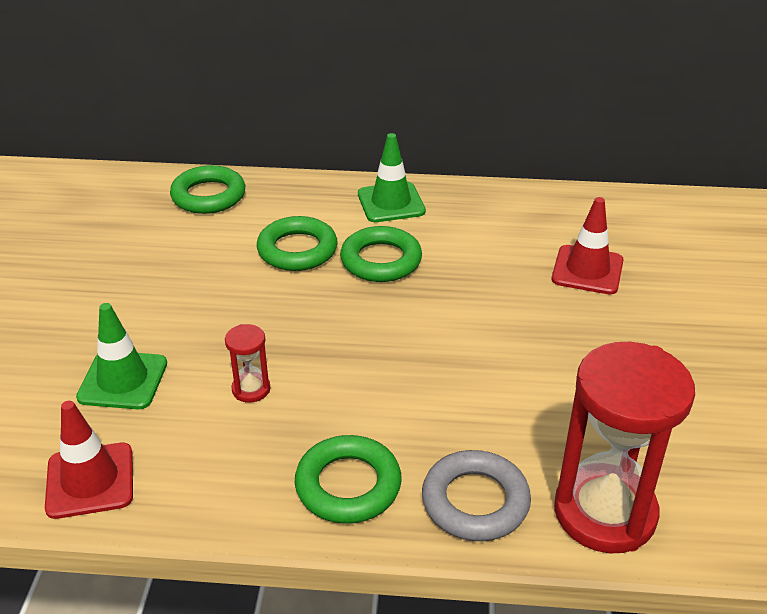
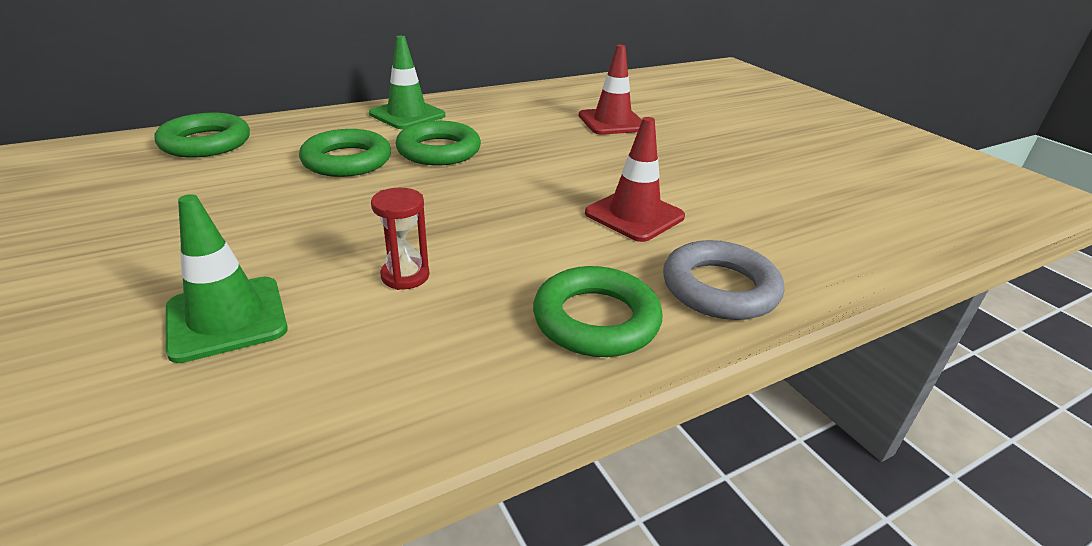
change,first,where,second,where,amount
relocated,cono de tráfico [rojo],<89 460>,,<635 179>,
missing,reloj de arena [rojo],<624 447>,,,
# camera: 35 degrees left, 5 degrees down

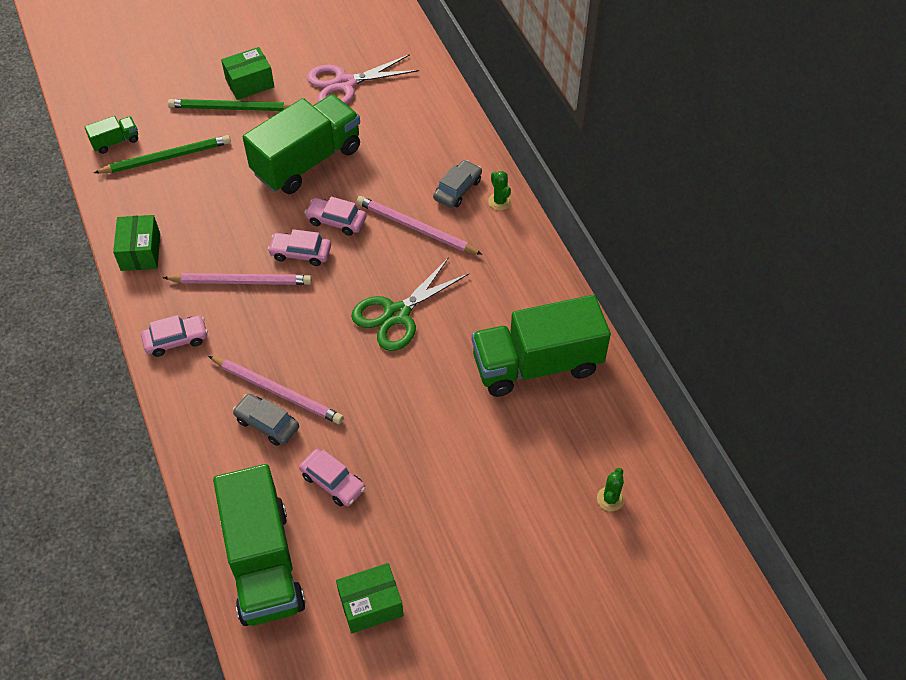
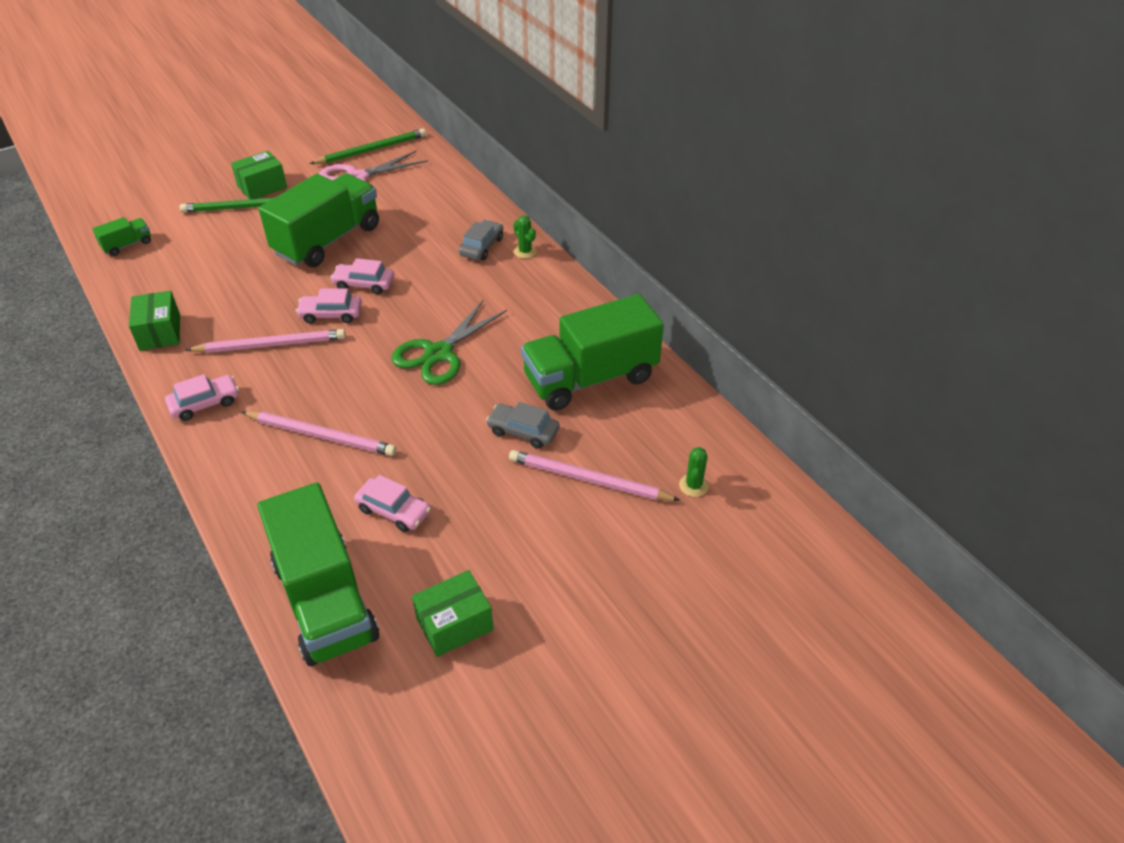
change,first,where,second,where,amount
relocated,lápiz [verde],<162 154>,,<368 146>,
relocated,coche [gris],<266 420>,,<523 425>,
relocated,lápiz [rosa],<419 225>,,<595 475>,
# camera: 10 degrees left, 10 degrees down

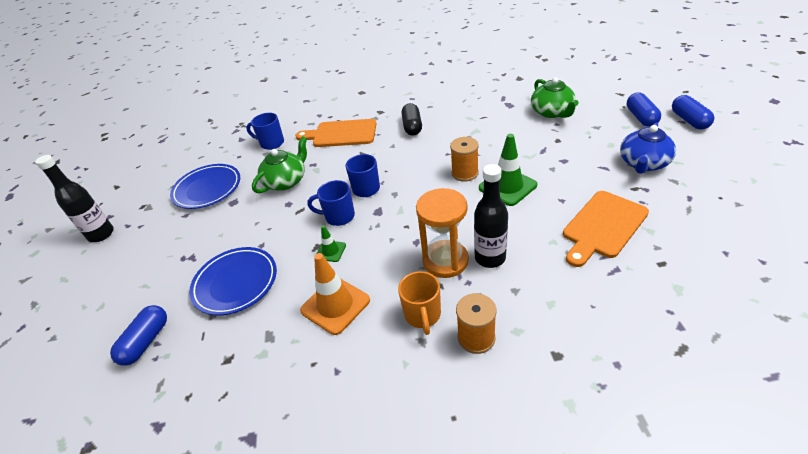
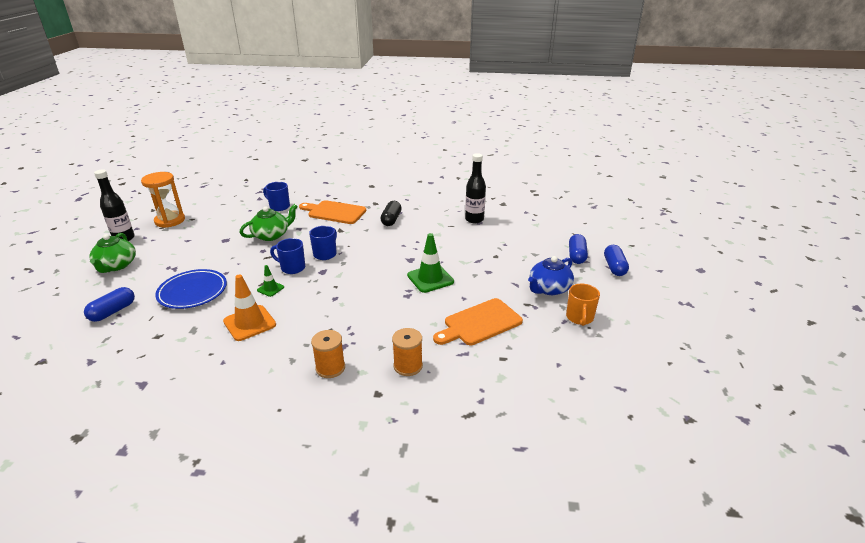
change,first,where,second,where,amount
relocated,tetera [verde],<555 97>,,<112 253>,
relocated,reloj de arena [naranja],<442 233>,,<163 200>,
relocated,carrete [naranja],<464 159>,,<407 352>,
relocated,botella [negro],<491 216>,,<475 188>,
relocated,taza [naranja],<419 303>,,<583 305>,
missing,plato [azul],<205 186>,,,
# camera: 10 degrees right, 10 degrees down

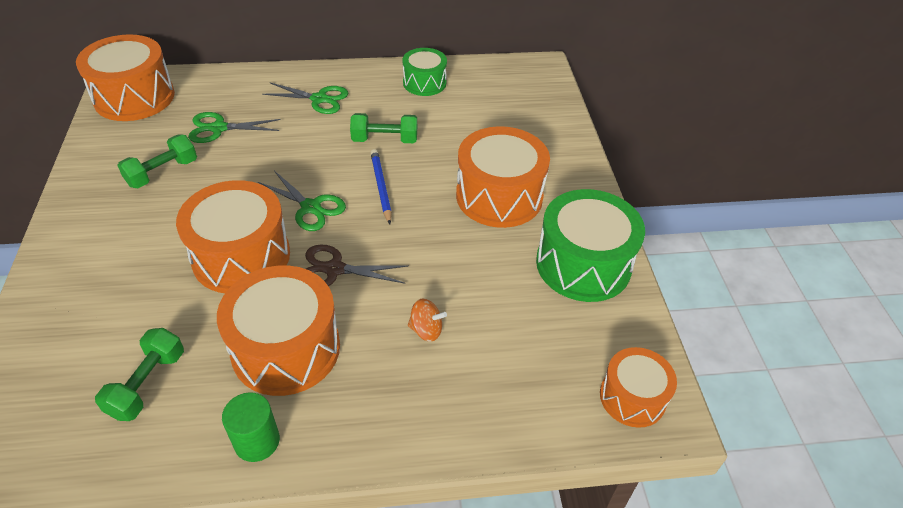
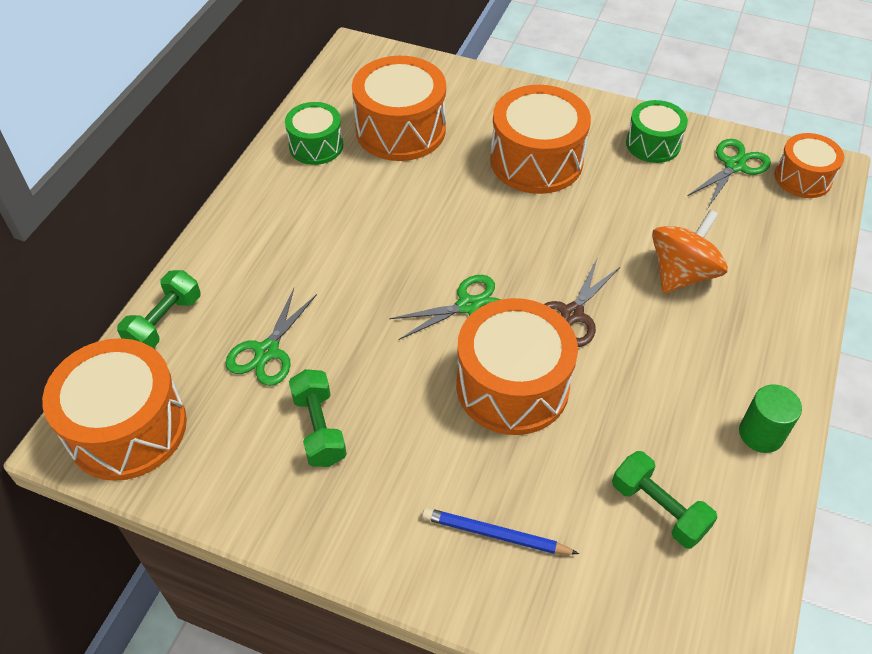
change,first,where,second,where,amount
relocated,mancuerna [verde],<383 128>,,<158 309>,
relocated,tambor [naranja],<278 330>,,<399 108>,
relocated,lápiz [azul],<381 186>,,<500 531>,
size,tambor [verde],<590 245>,,<657 131>,x0.59
size,peonza [naranja],<427 320>,,<690 251>,x1.89
relocated,tijeras [verde],<305 98>,,<729 173>,
# camera: 60 degrees left, 5 degrees up

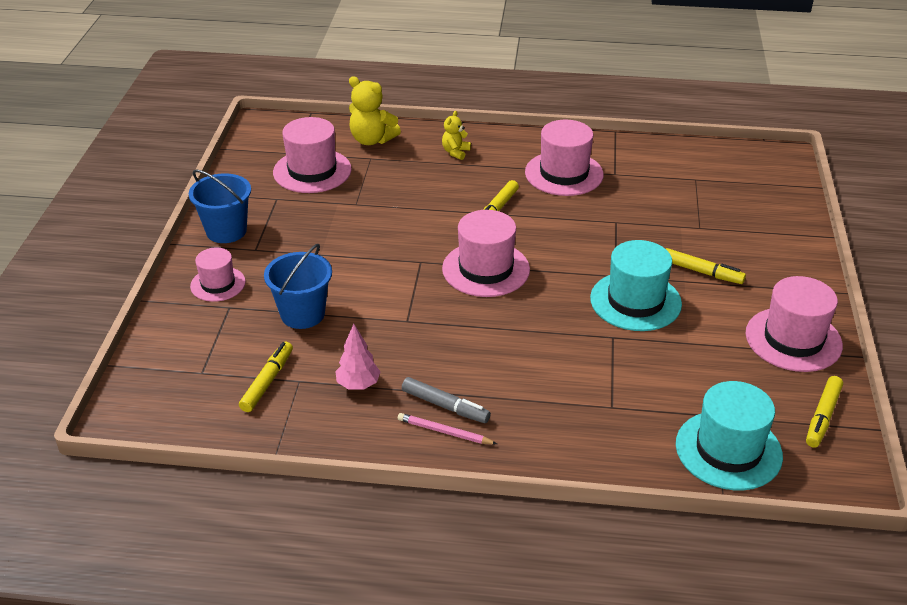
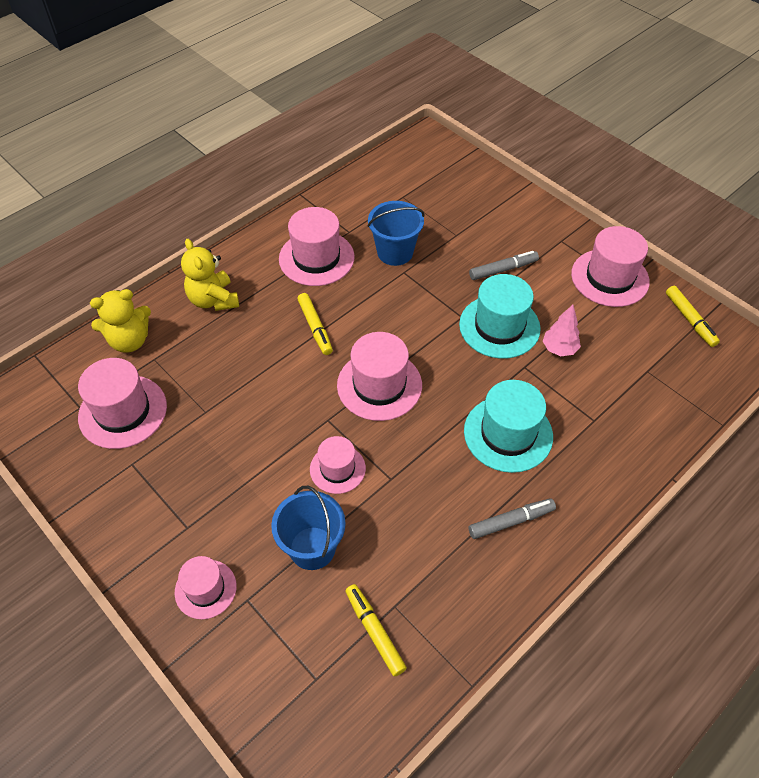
change,first,where,second,where,amount
size,osito [amarillo],<456 135>,,<210 275>,x1.71
appeared,,,sombrero [rosa],<338 465>,
relocated,balde [azul],<220 206>,,<396 233>,
relocated,sombrero [turquesa],<729 435>,,<508 426>,
colour,rotulador [amarillo],<706 266>,rotulador [gris],<504 265>,
relocated,árbol [rosa],<357 357>,,<562 330>,
missing,lápiz [rosa],<447 428>,,,
# camera: 50 degrees left, 15 degrees up

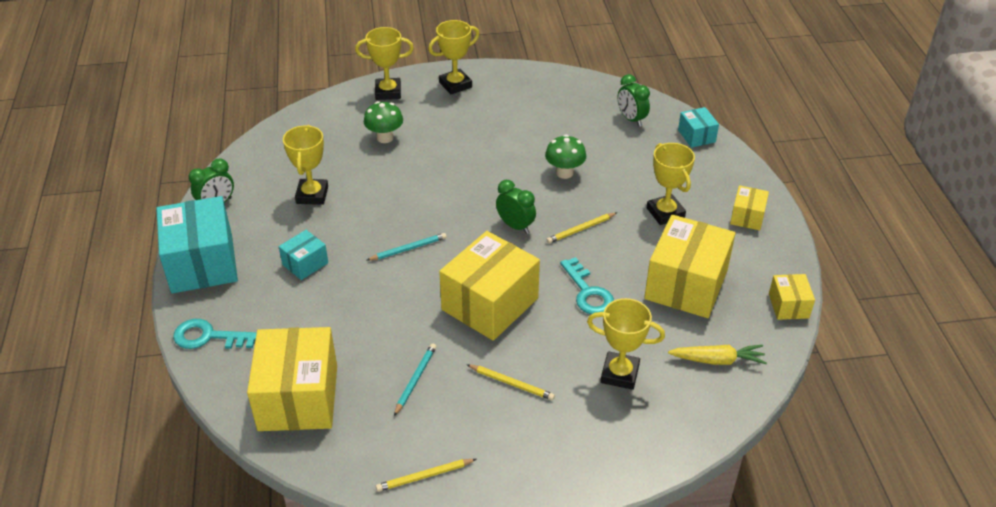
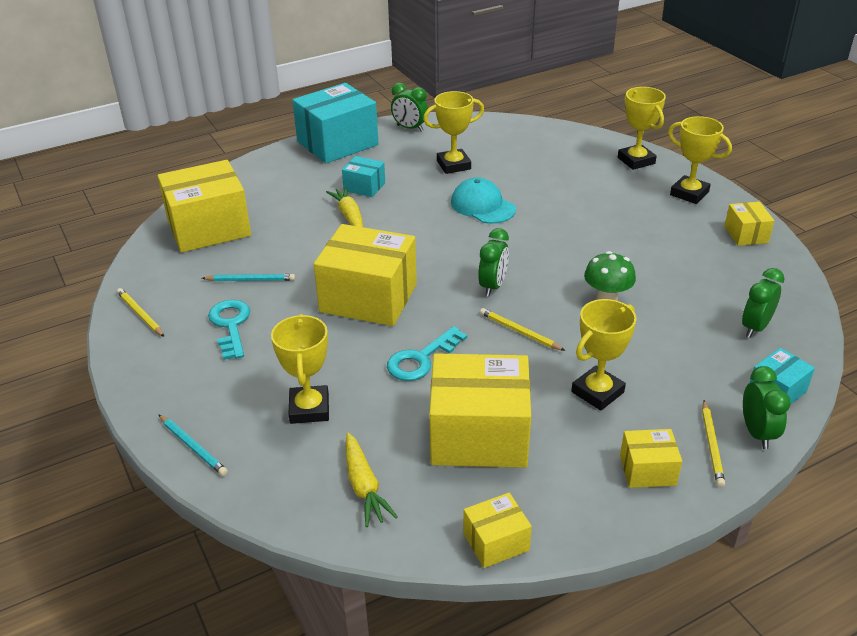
change,first,where,second,where,amount
relocated,lápiz [turquesa],<407 246>,,<193 445>,
relocated,llave [turquesa],<215 334>,,<229 330>,
appeared,,,zanahoria [amarillo],<344 207>,
appeared,,,gorra [turquesa],<483 200>,
relocated,lápiz [amarillo],<510 382>,,<713 443>,
appeared,,,caja [amarillo],<749 224>,
appeared,,,despertador [verde],<767 407>,
missing,seta [verde],<383 122>,,,
# camera: 70 degrees right, 5 degrees down

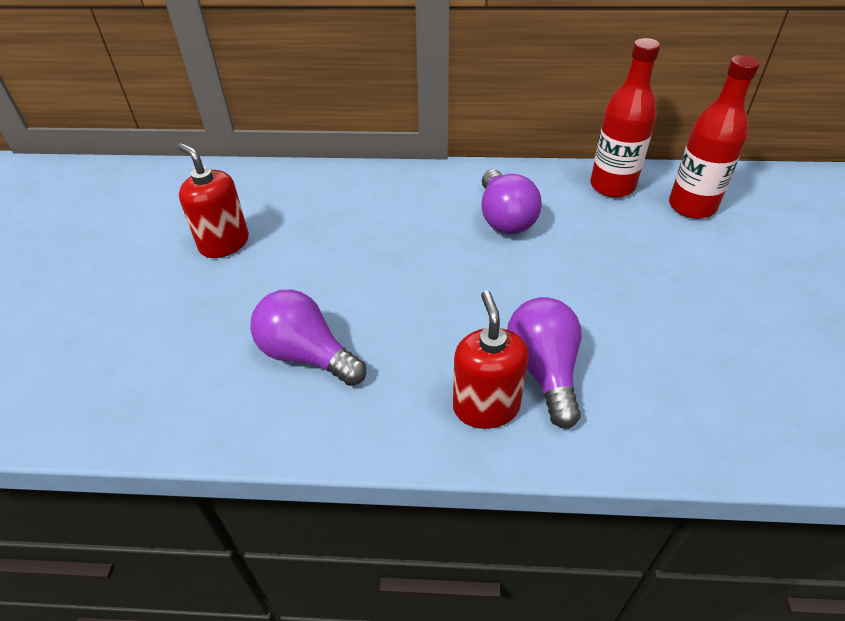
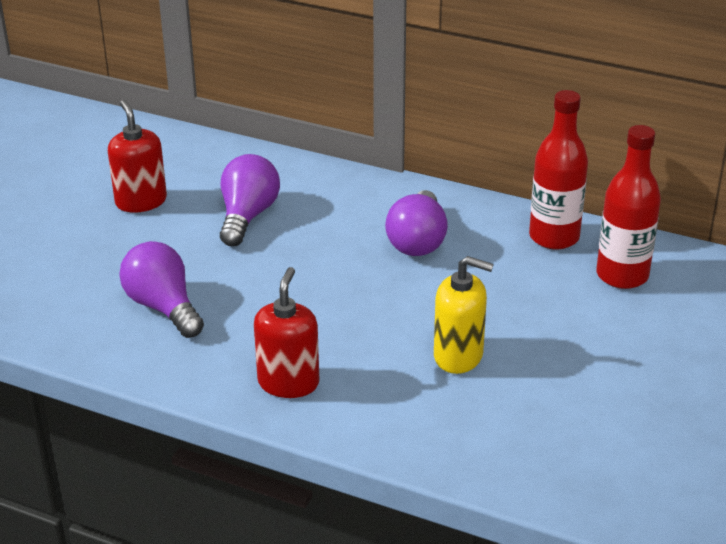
change,first,where,second,where,amount
relocated,bombilla [morado],<544 363>,,<250 200>,
appeared,,,dispensador de jabón [amarillo],<464 315>,
# camera: 20 degrees right, 10 degrees down

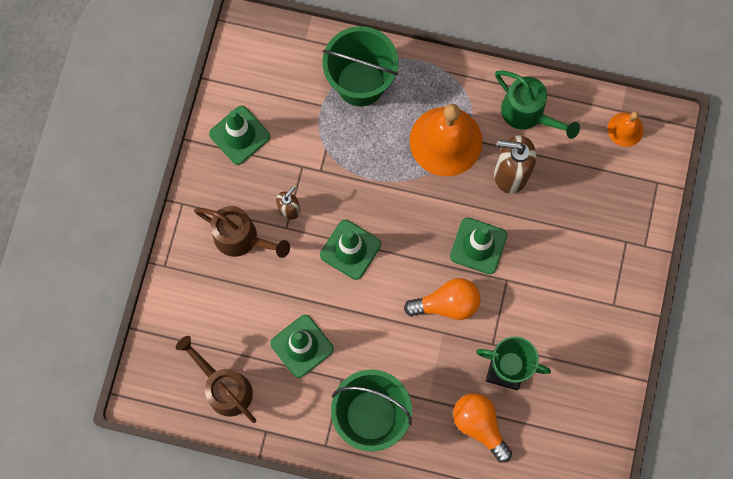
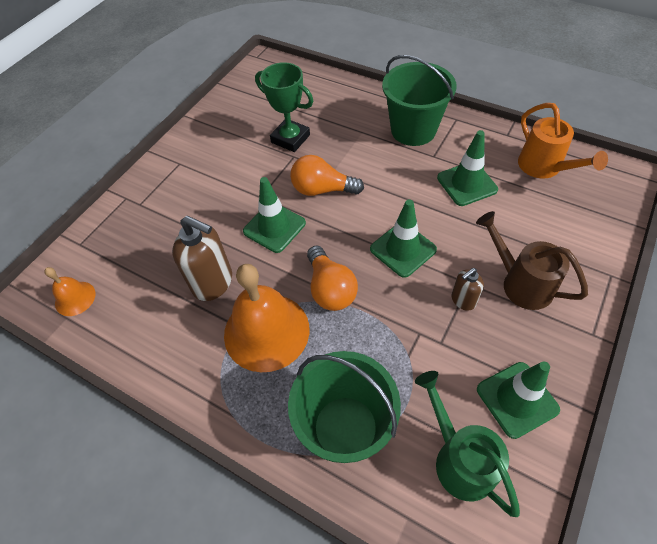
change,first,where,second,where,amount
relocated,bombilla [naranja],<482 428>,,<332 278>,
relocated,regadera [verde],<537 104>,,<467 444>,
colour,regadera [marrón],<216 379>,regadera [naranja],<563 140>,
# camera: 160 degrees left, 20 degrees down

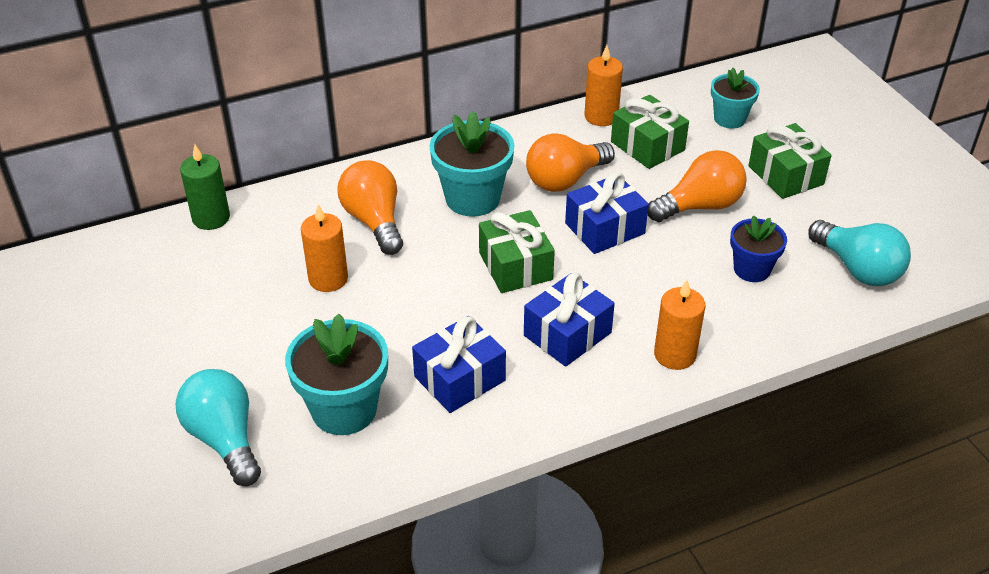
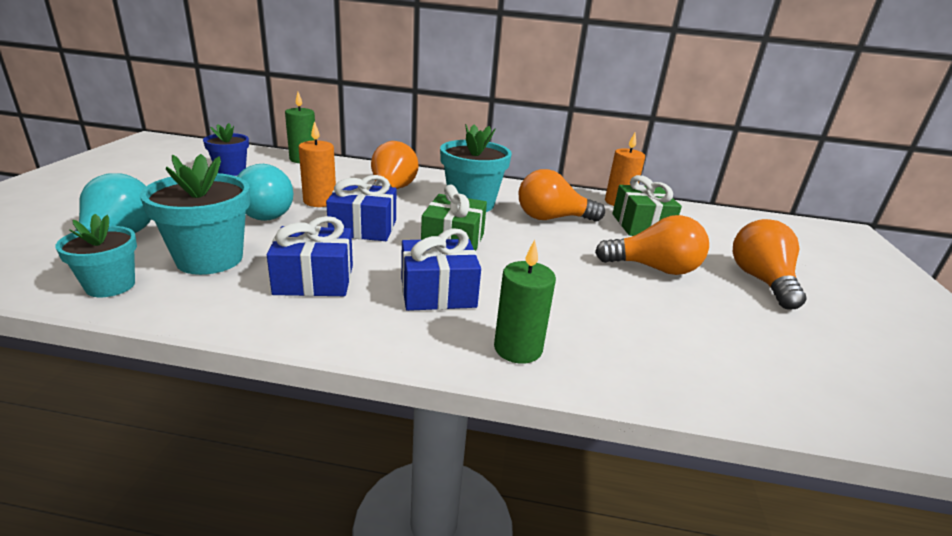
change,first,where,second,where,amount
relocated,maceta [turquesa],<735 98>,,<96 255>,
relocated,maceta [azul],<758 248>,,<226 149>,
relocated,bombilla [turquesa],<859 253>,,<265 192>,
relocated,regalo [azul],<607 213>,,<361 208>,
colour,vela [naranja],<679 325>,vela [verde],<525 302>,
exchanged,regalo [verde],<790 161>,bombilla [naranja],<769 264>,
# camera: 30 degrees right, 15 degrees down

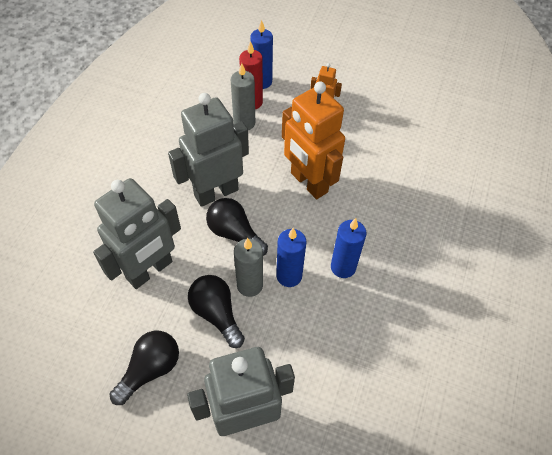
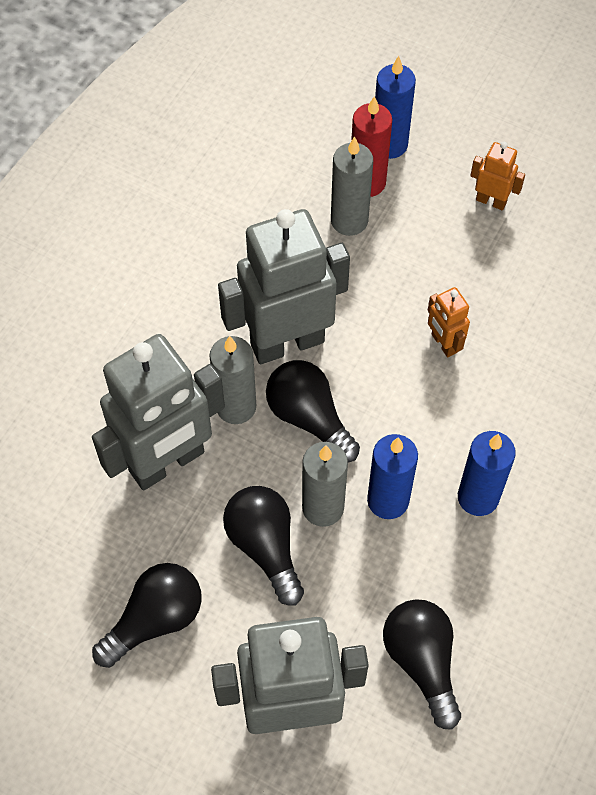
change,first,where,second,where,amount
appeared,,,vela [gris],<232 380>,
appeared,,,bombilla [negro],<422 664>,
size,robot [naranja],<313 140>,,<449 322>,x0.44
# camera: 10 degrees right, 5 degrees up

